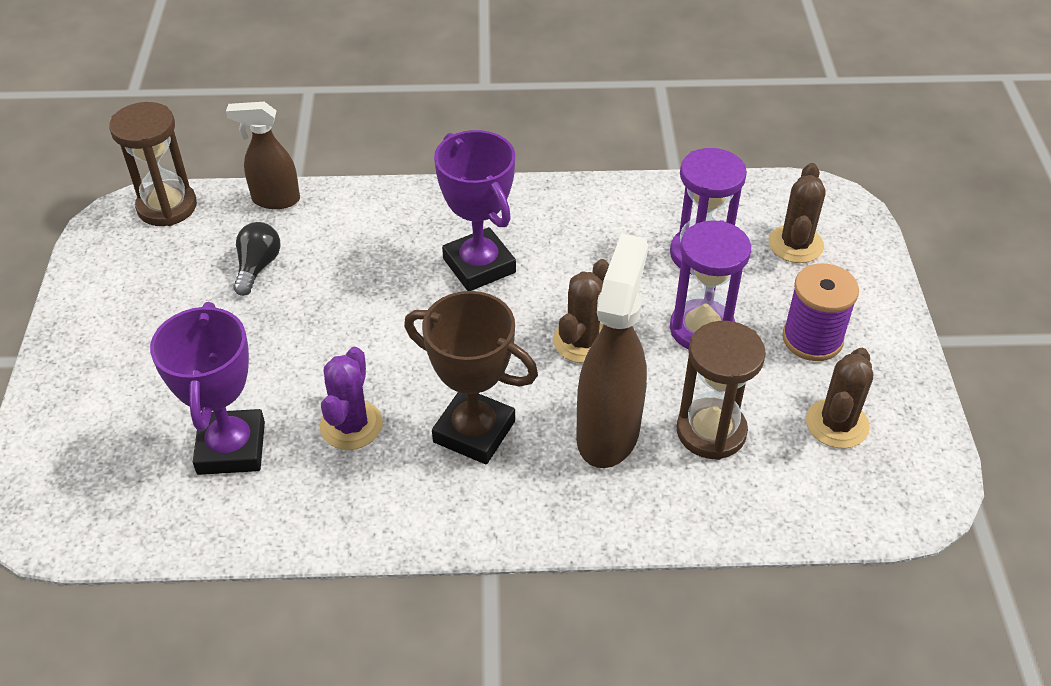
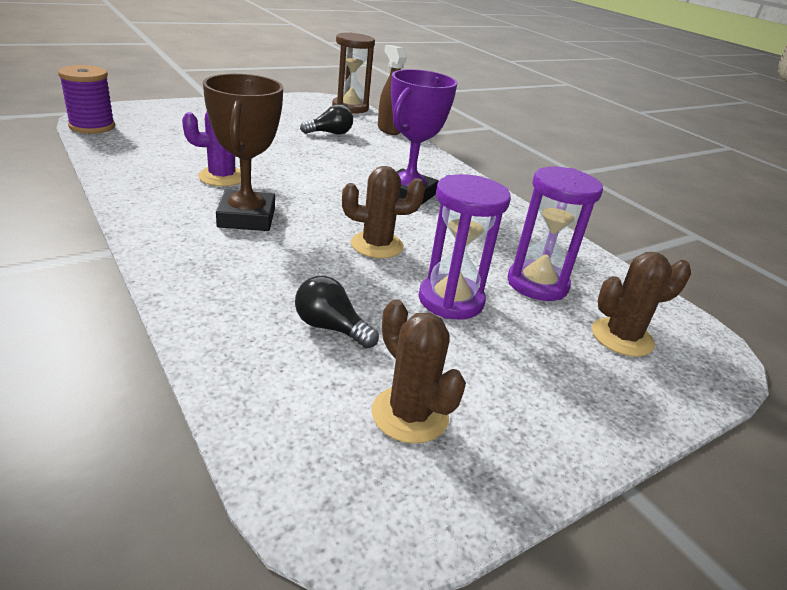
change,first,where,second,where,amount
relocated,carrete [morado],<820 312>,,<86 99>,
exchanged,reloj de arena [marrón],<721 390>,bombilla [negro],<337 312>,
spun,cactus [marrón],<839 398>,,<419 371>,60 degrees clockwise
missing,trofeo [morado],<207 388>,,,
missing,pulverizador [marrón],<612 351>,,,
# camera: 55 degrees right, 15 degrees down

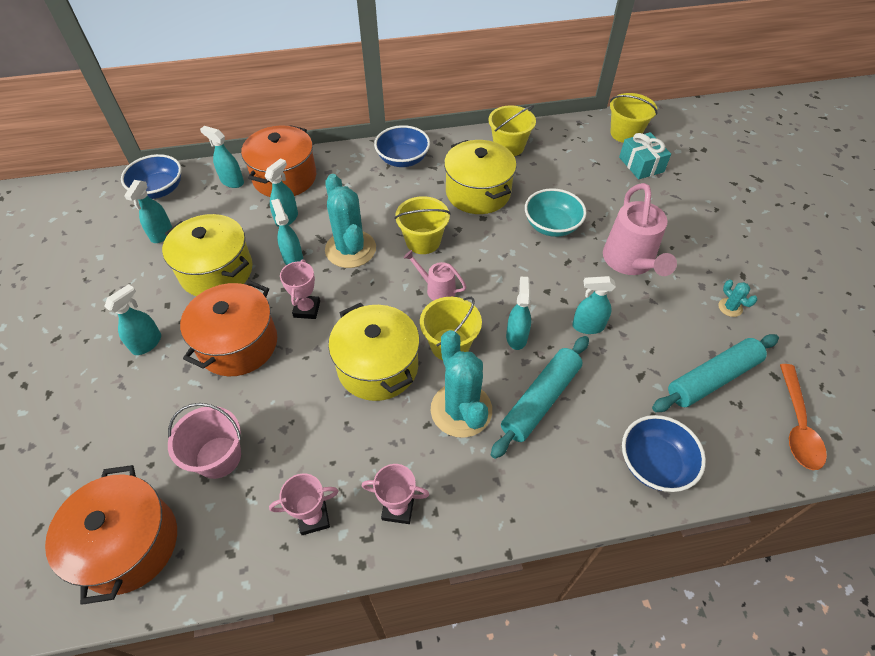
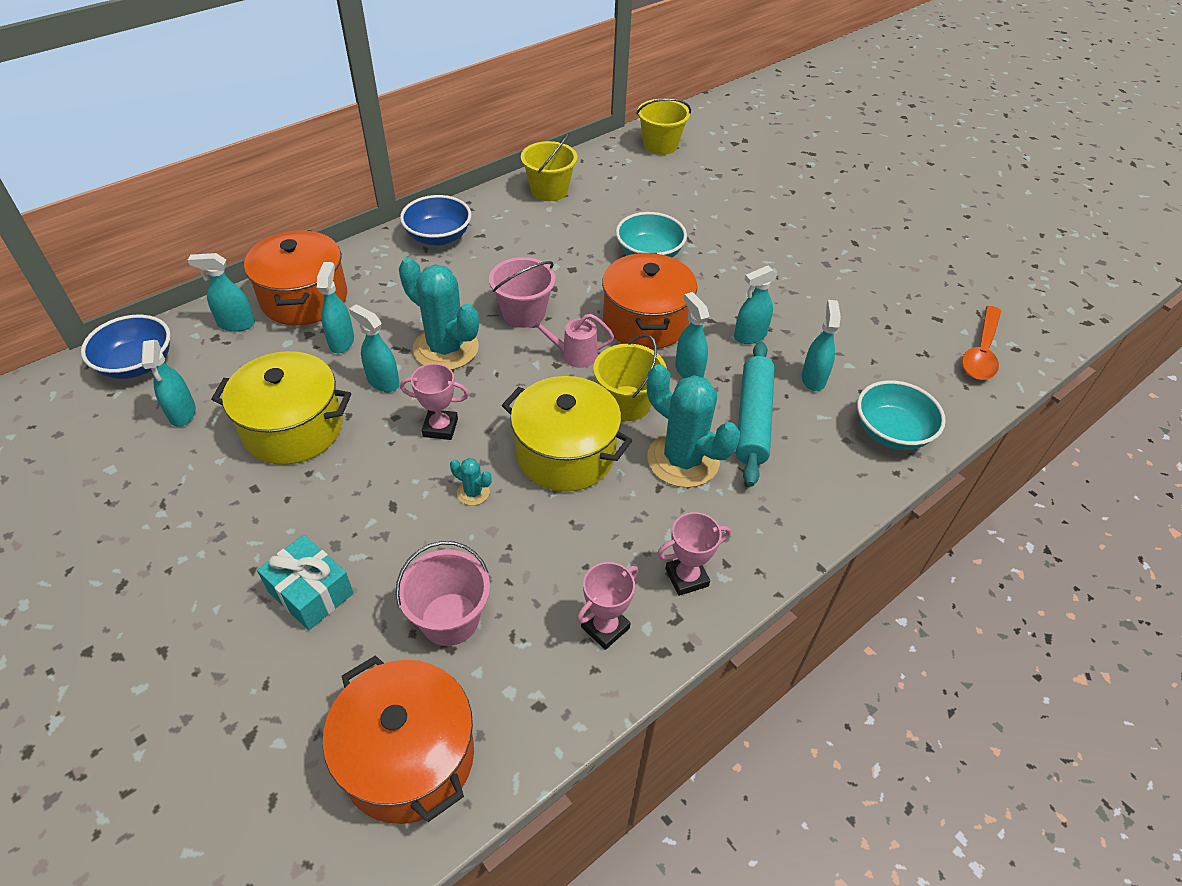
change,first,where,second,where,amount
relocated,regalo [turquesa],<645 155>,,<305 582>,
spun,trofeo [rosa],<300 289>,,<434 401>,60 degrees counterclockwise
relocated,cactus [turquesa],<737 298>,,<470 482>,
colour,balde [amarillo],<422 225>,balde [rosa],<522 292>,
relocated,olla [naranja],<228 328>,,<649 301>,
relocated,pulverizador [turquesa],<132 319>,,<821 345>,
colour,cuenco [azul],<664 453>,cuenco [turquesa],<901 415>,
spun,cuchara [naranja],<803 417>,,<981 343>,45 degrees clockwise
missing,olla [amarillo],<480 177>,,,
missing,regadera [rosa],<640 229>,,,
missing,rodillo [turquesa],<715 373>,,,
# camera: 30 degrees left, 5 degrees down

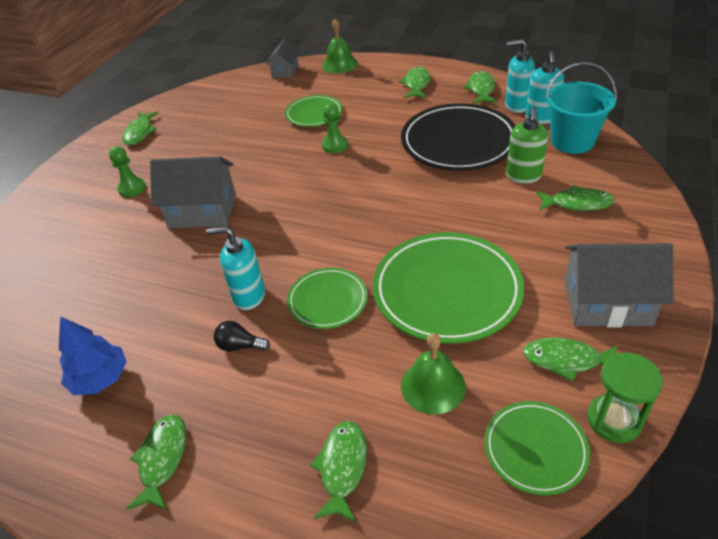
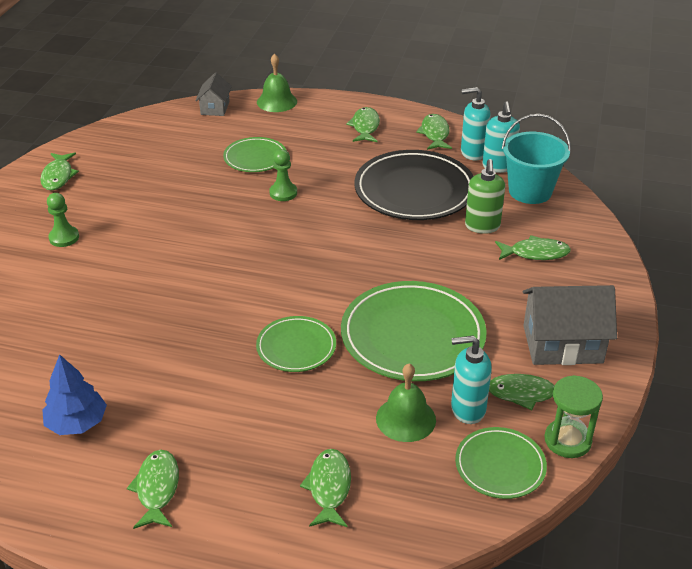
change,first,where,second,where,amount
relocated,dispensador de jabón [turquesa],<235 268>,,<471 380>,
missing,casa [gris],<193 192>,,,
missing,bombilla [negro],<242 336>,,,
# camera: 10 degrees left, 5 degrees down

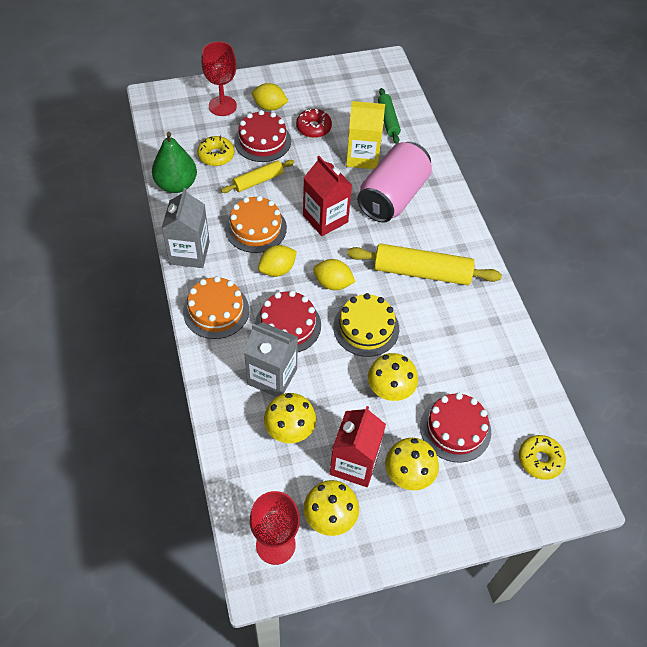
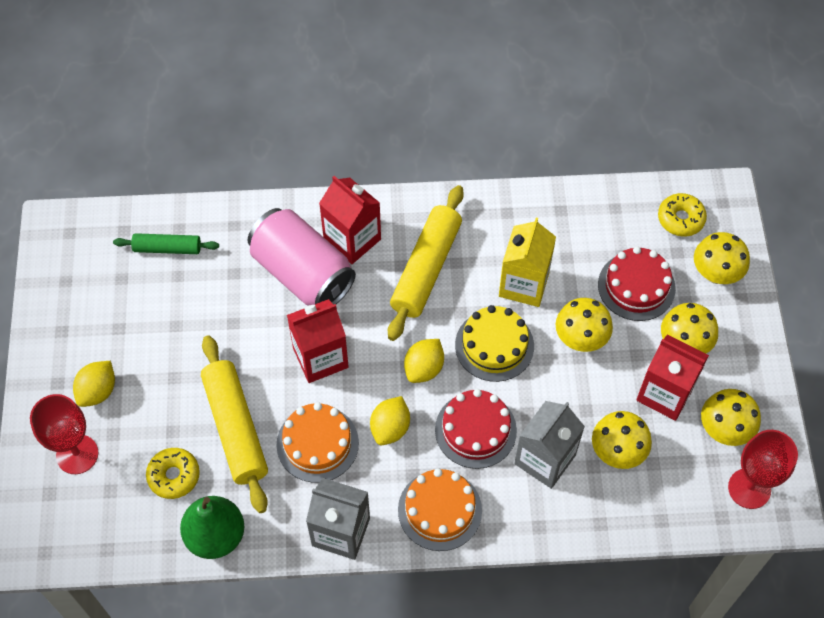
change,first,where,second,where,amount
size,rodillo [amarillo],<257 176>,,<234 424>,x1.75
appeared,,,cartón de leche [rojo],<350 220>,
spun,limón [amarillo],<277 261>,,<390 420>,45 degrees clockwise
relocated,cartón de leche [amarillo],<365 135>,,<527 262>,
appeared,,,seta [amarillo],<722 258>,
missing,tarta [rojo],<262 136>,,,
missing,rosquilla [rojo],<314 123>,,,
# camera: 75 degrees left, 5 degrees up

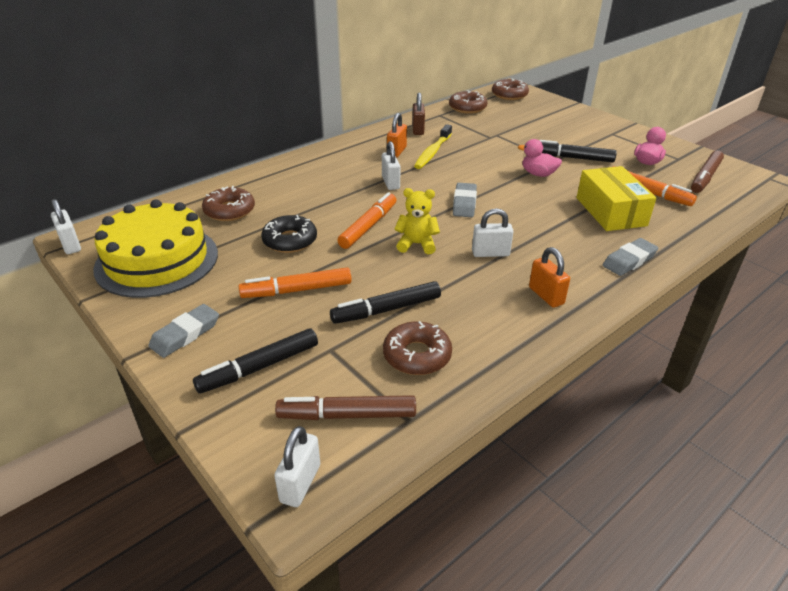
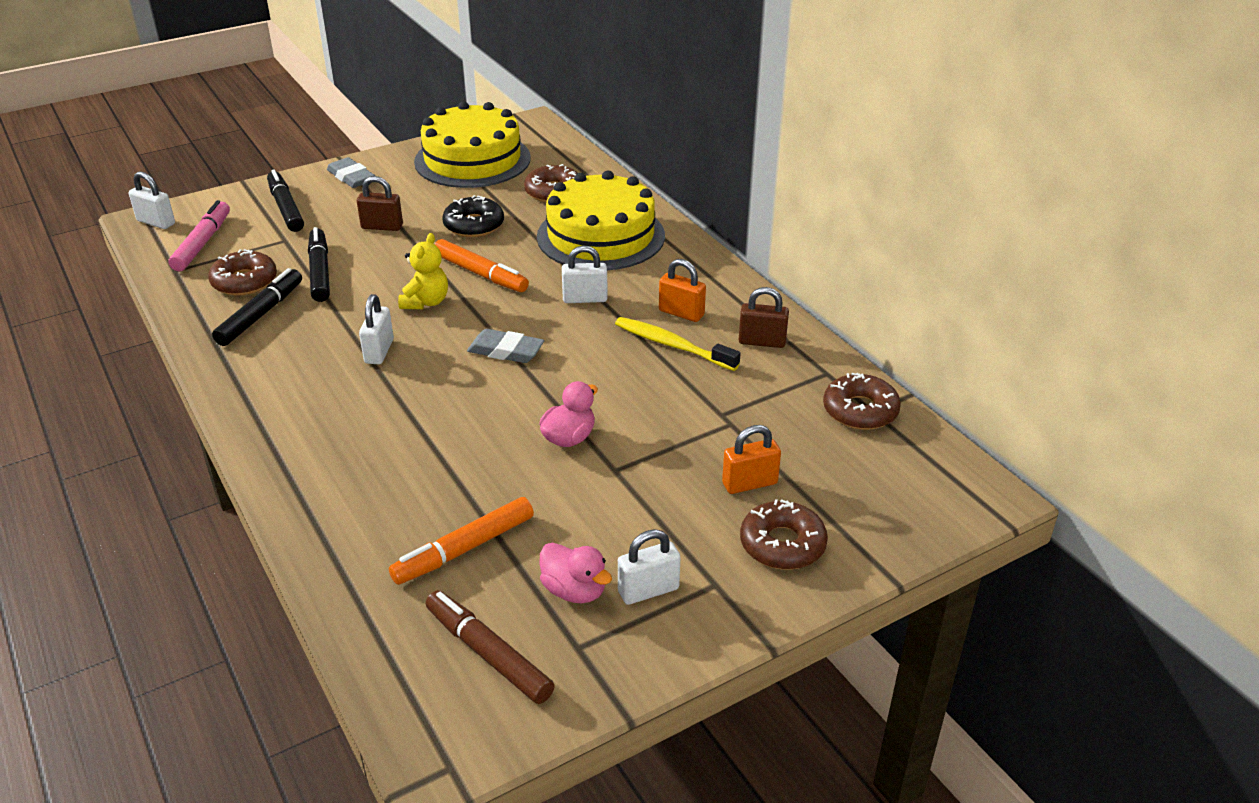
change,first,where,second,where,amount
colour,rotulador [marrón],<345 407>,rotulador [rosa],<199 236>,
relocated,rotulador [negro],<578 151>,,<257 307>,
exchanged,rotulador [naranja],<295 283>,candado [marrón],<380 203>,
appeared,,,tarta [amarillo],<601 220>,
relocated,candado [blanco],<66 226>,,<649 567>,
relocated,candado [naranja],<549 277>,,<751 459>,
relocated,rosquilla [marrón],<510 89>,,<784 534>,
missing,caja [amarillo],<616 198>,,,
missing,goma de borrar [gris],<630 257>,,,
# camera: 100 degrees right, 0 degrees up

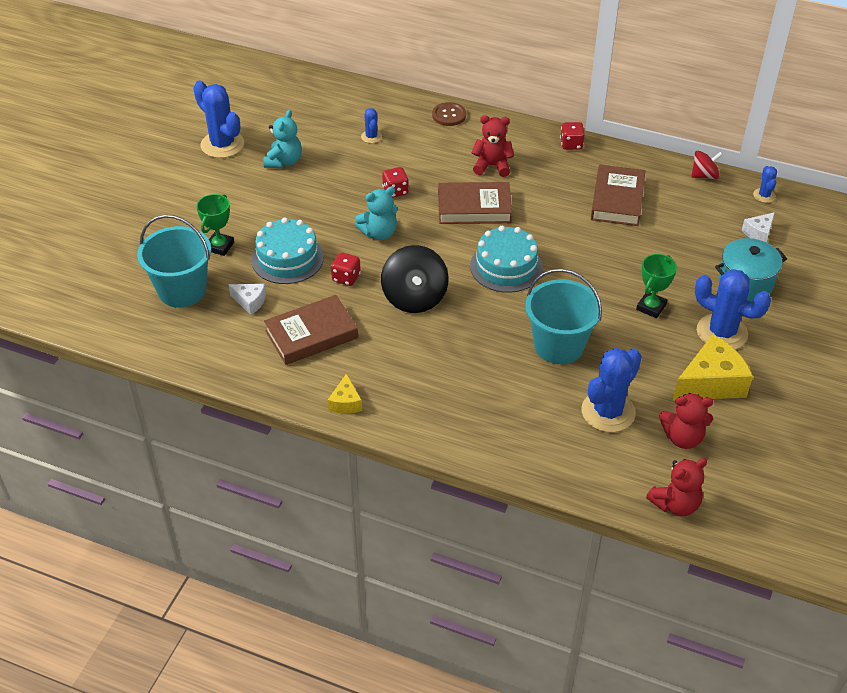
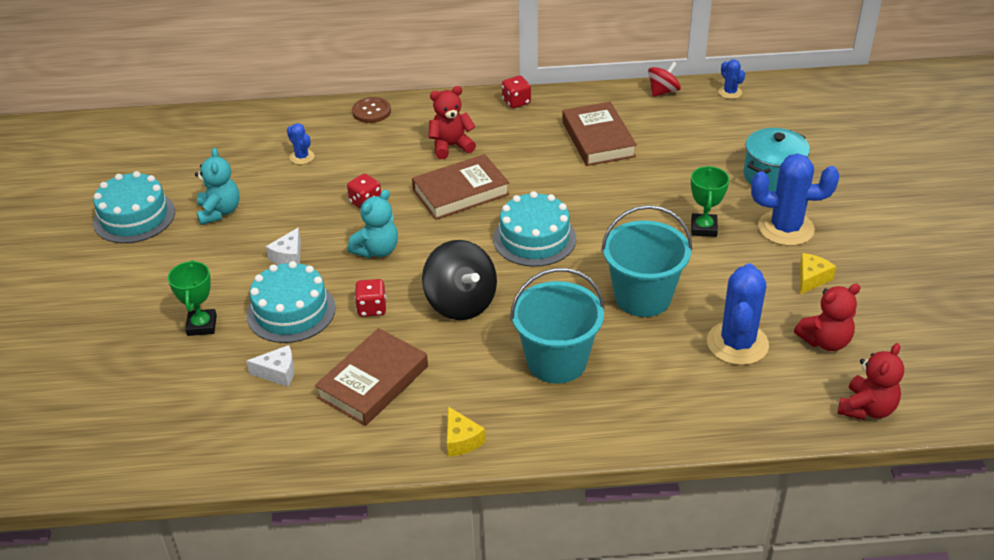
change,first,where,second,where,amount
exchanged,cactus [azul],<218 119>,tarta [turquesa],<134 207>,
relocated,queso [blanco],<758 227>,,<283 246>,
relocated,balde [turquesa],<174 261>,,<557 326>,
size,queso [amarillo],<713 367>,,<818 273>,x0.52
# camera: 25 degrees left, 5 degrees down

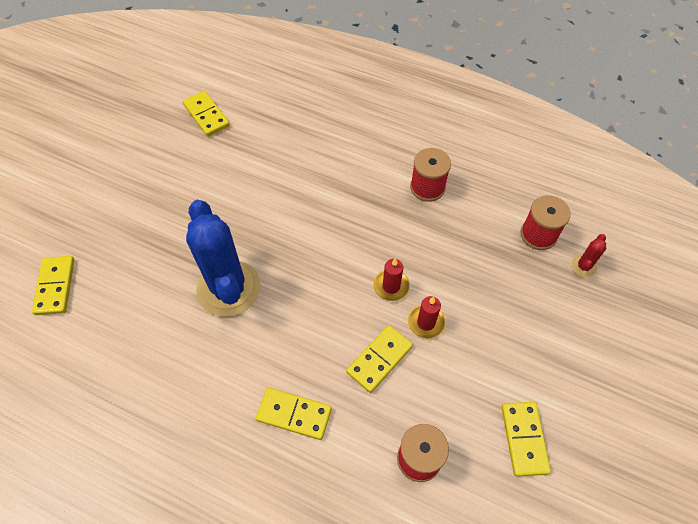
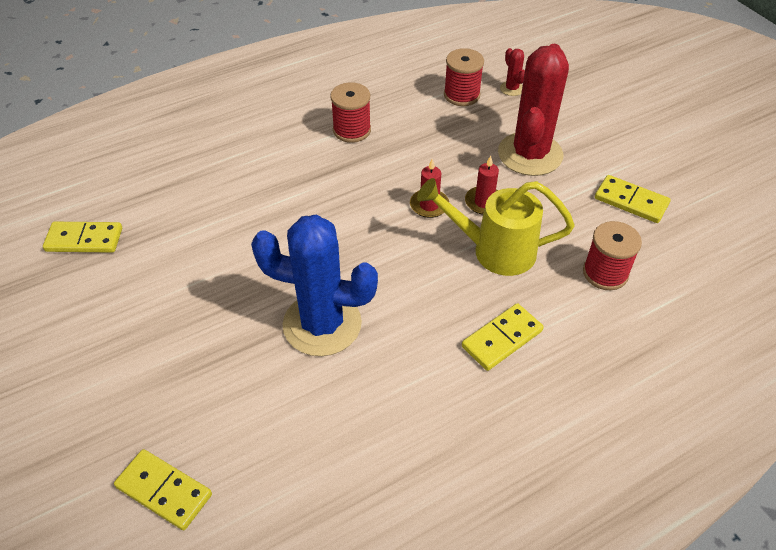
change,first,where,second,where,amount
exchanged,ficha de dominó [amarillo],<379 359>,regadera [amarillo],<496 227>,
appeared,,,cactus [rojo],<533 110>,
# camera: 55 degrees left, 10 degrees down

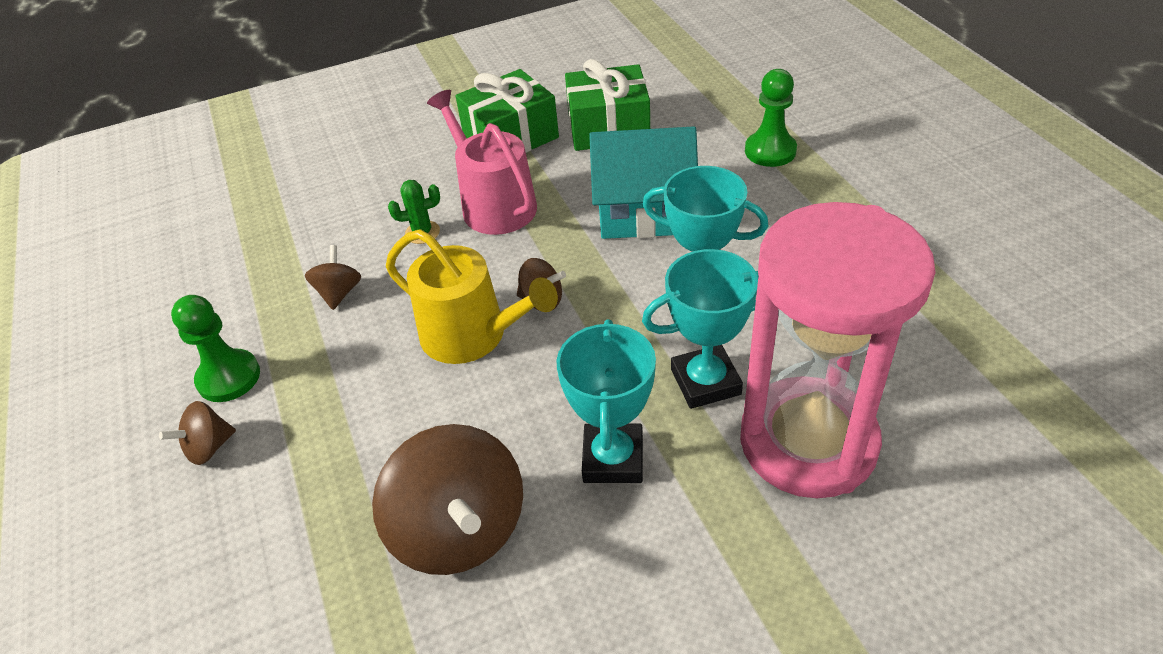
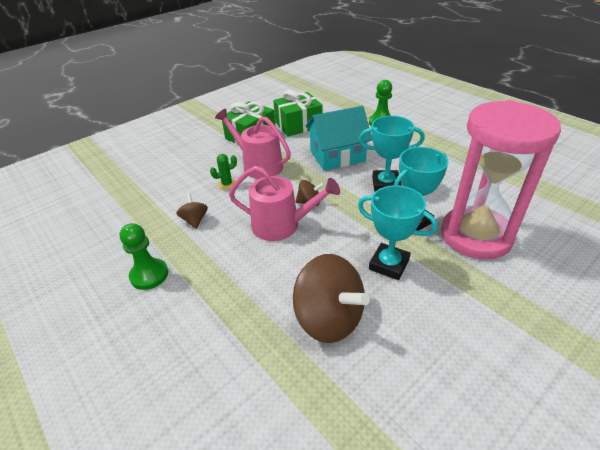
change,first,where,second,where,amount
colour,regadera [amarillo],<472 296>,regadera [rosa],<284 203>,
spun,trofeo [turquesa],<606 401>,,<398 232>,45 degrees counterclockwise
missing,peonza [marrón],<197 433>,,,
# camera: 20 degrees left, 5 degrees down

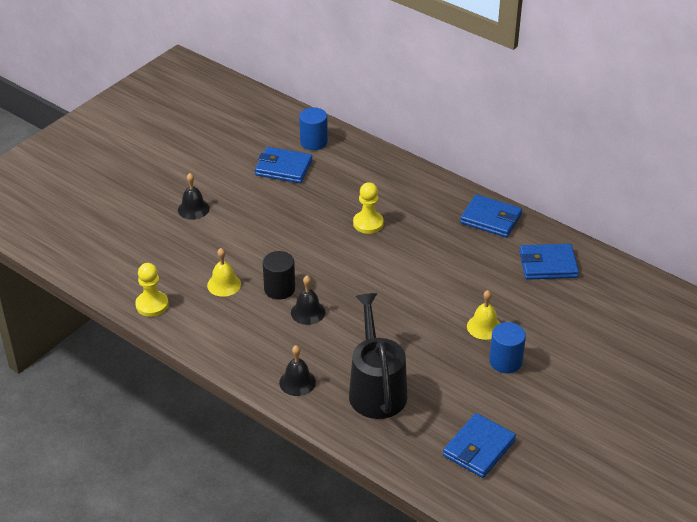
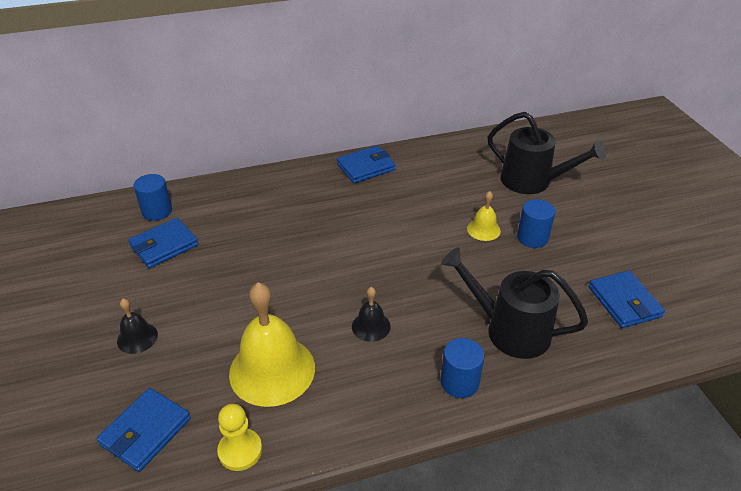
change,first,where,second,where,amount
relocated,cartera [azul],<549 262>,,<143 430>,
size,campana [amarillo],<224 272>,,<272 344>,x2.07
exchanged,campana [negro],<297 370>,cilindro [azul],<462 368>,
appeared,,,regadera [negro],<547 153>,
missing,cilindro [negro],<279 275>,,,
missing,peón [amarillo],<368 208>,,,
# camera: 55 degrees left, 0 degrees up

